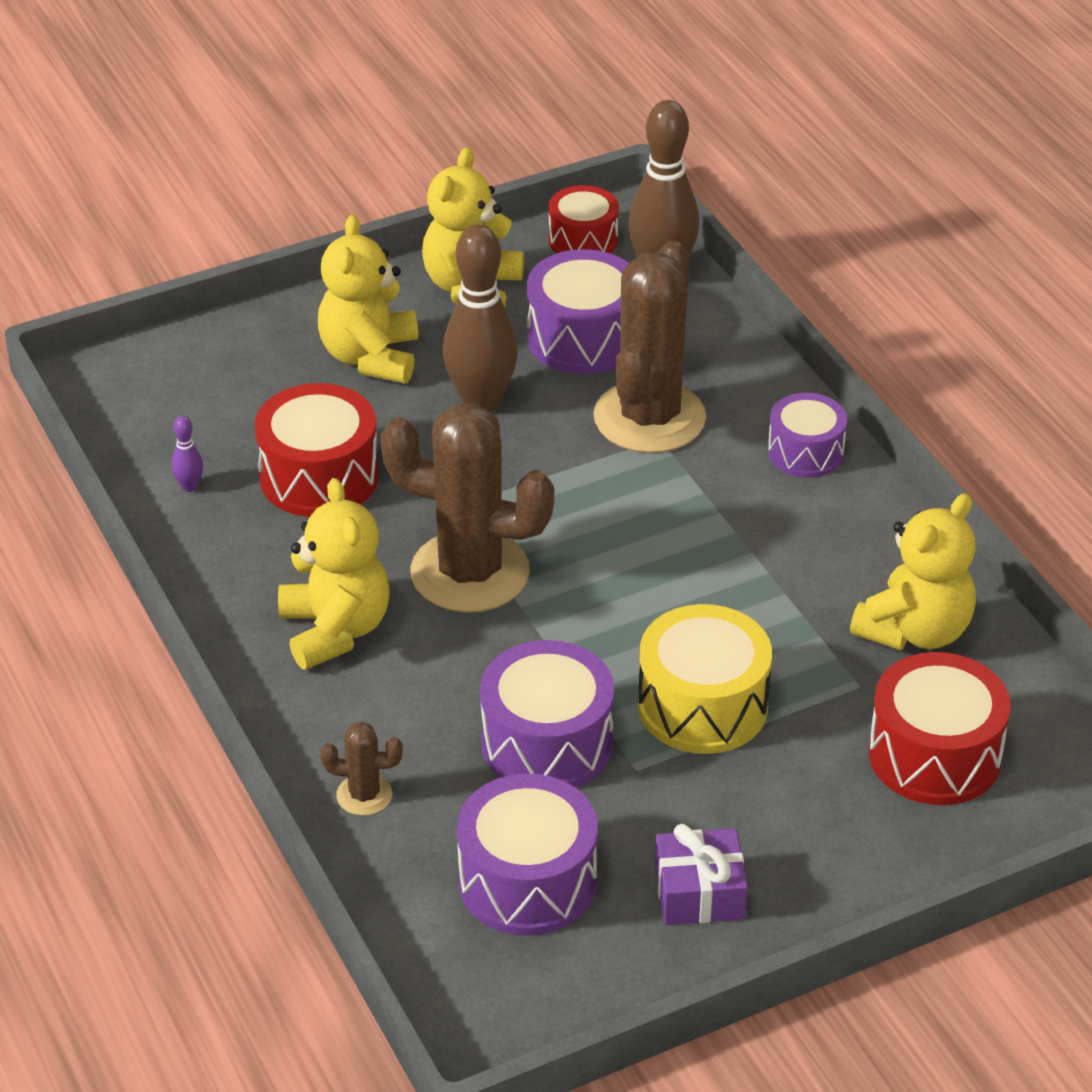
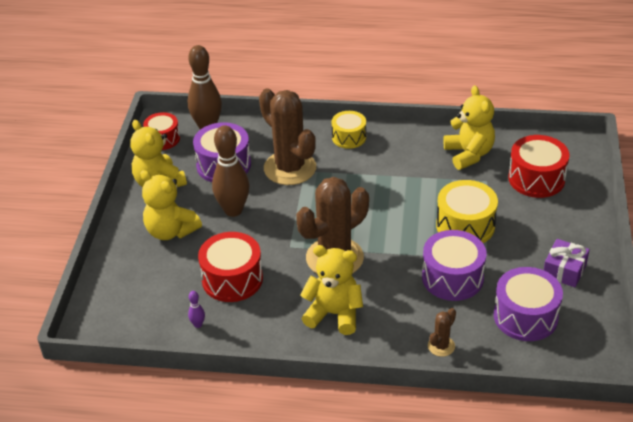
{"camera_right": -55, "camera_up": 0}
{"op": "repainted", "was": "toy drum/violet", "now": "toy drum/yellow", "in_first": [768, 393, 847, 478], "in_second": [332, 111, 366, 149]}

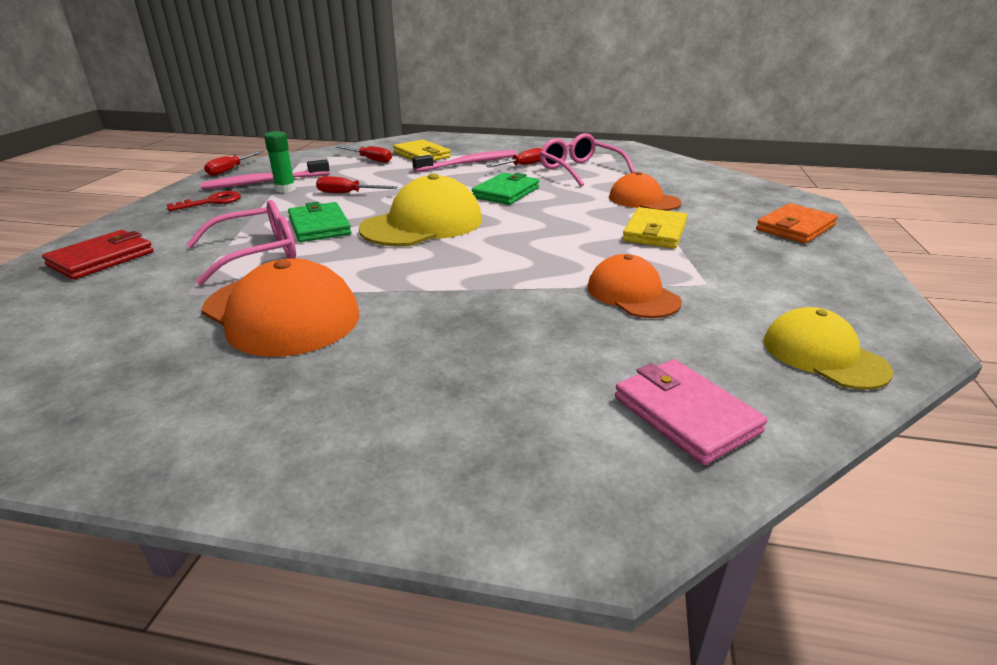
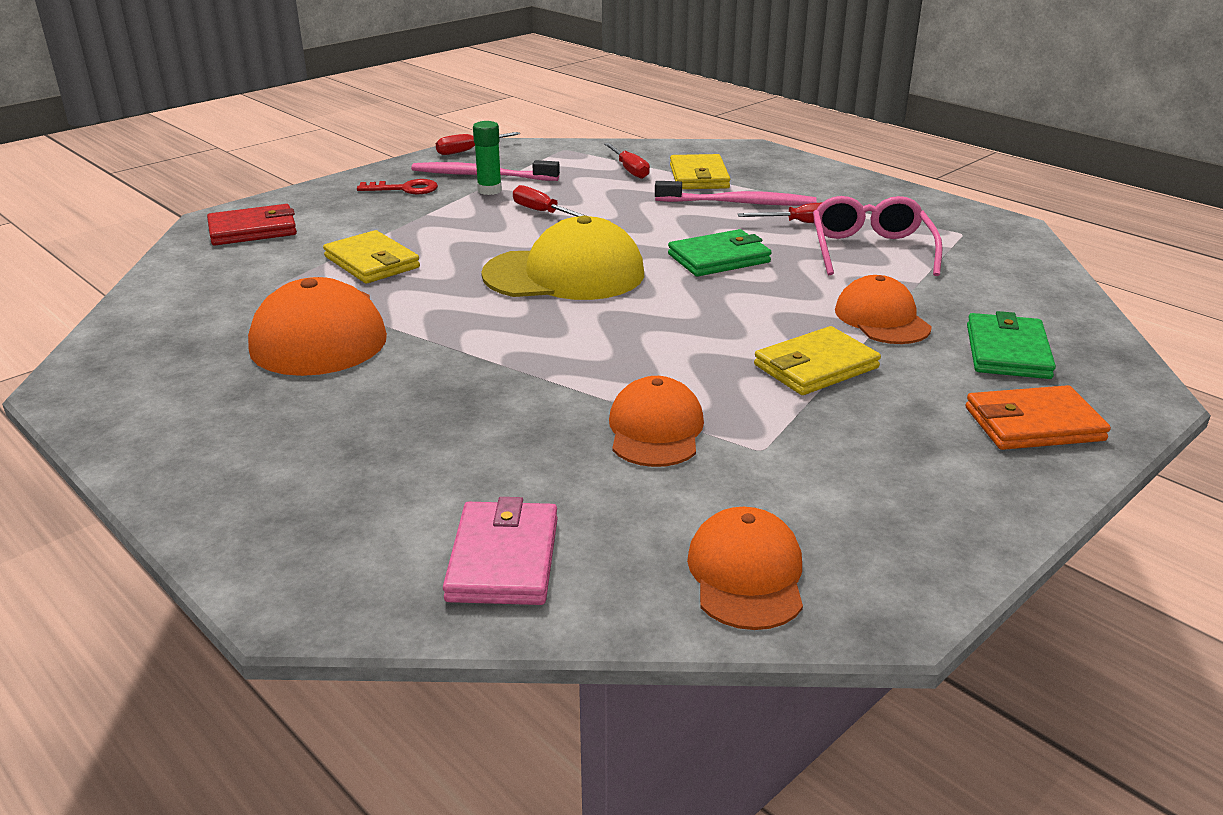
{"camera_right": 35, "camera_up": 0}
{"op": "swapped", "was": "glasses/pink", "now": "billfold/yellow", "in_first": [186, 200, 296, 285], "in_second": [323, 230, 420, 283]}
{"op": "repainted", "was": "peaked cap/yellow", "now": "peaked cap/orange", "in_first": [764, 307, 893, 390], "in_second": [687, 507, 803, 630]}
{"op": "shifted", "was": "billfold/leaf-green", "in_first": [288, 202, 351, 242], "in_second": [967, 311, 1056, 379]}

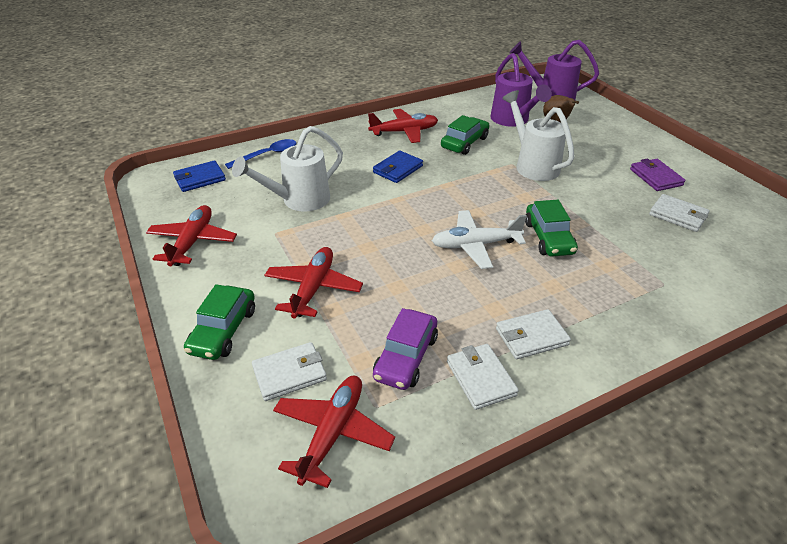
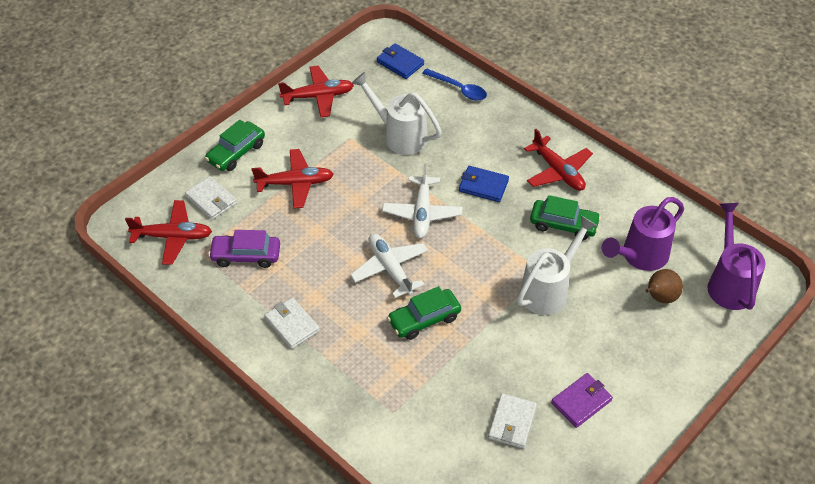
{"camera_right": 70, "camera_up": 10}
{"op": "rotated", "was": "automobile/leaf-green", "in_first": [184, 284, 255, 360], "in_second": [205, 120, 265, 171], "clockwise": -45}
{"op": "new", "now": "toy plane/snow-white", "in_second": [382, 164, 462, 238]}
{"op": "gone", "was": "billfold/snow-white", "in_first": [447, 344, 519, 410]}

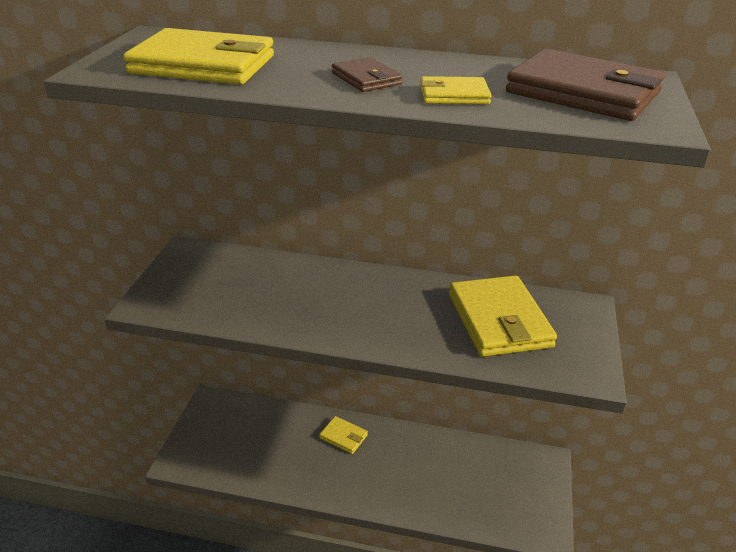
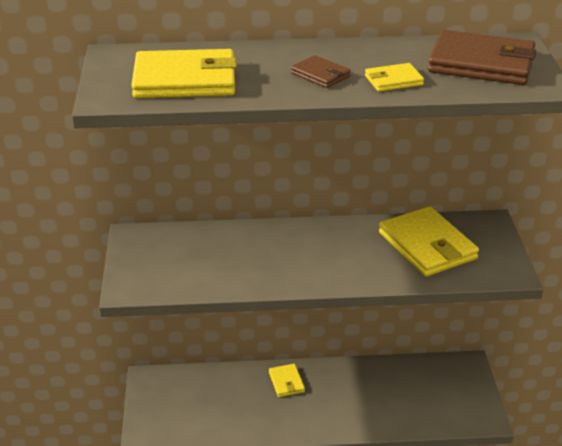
{"camera_right": -15, "camera_up": 0}
{"op": "rotated", "was": "billfold/yellow", "in_first": [319, 416, 368, 454], "in_second": [269, 364, 305, 397], "clockwise": 60}

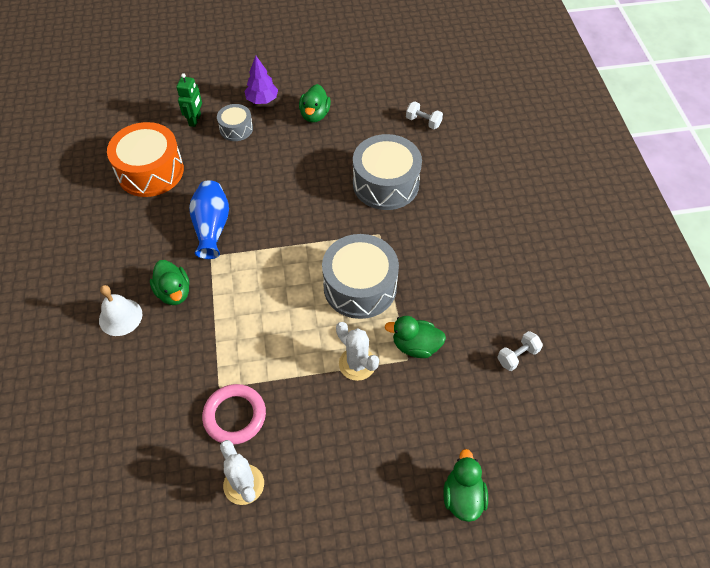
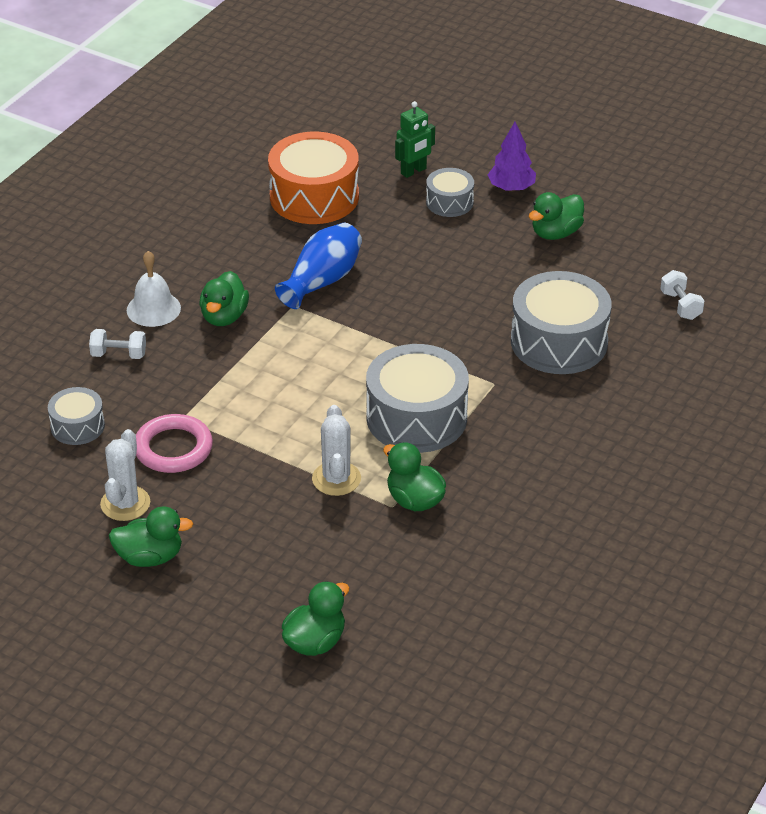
{"camera_right": 40, "camera_up": -15}
{"op": "new", "now": "toy drum/grey", "in_second": [48, 387, 105, 445]}
{"op": "shifted", "was": "hand weight/snow-white", "in_first": [497, 331, 543, 371], "in_second": [89, 329, 146, 359]}
{"op": "new", "now": "duck/leaf-green", "in_second": [109, 506, 193, 567]}

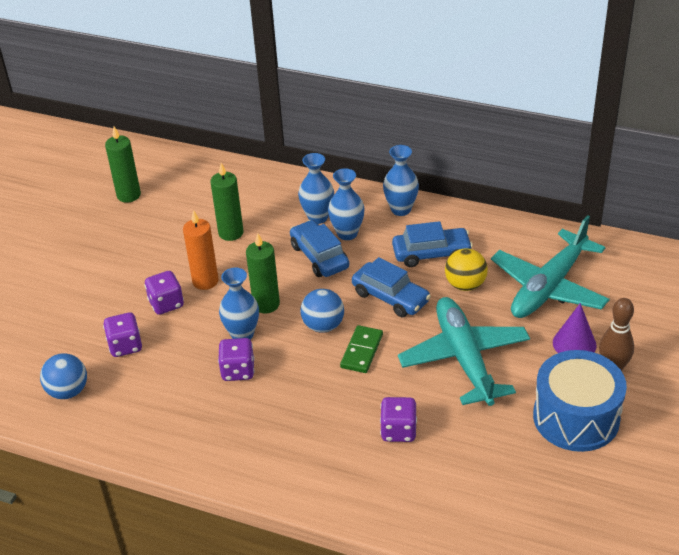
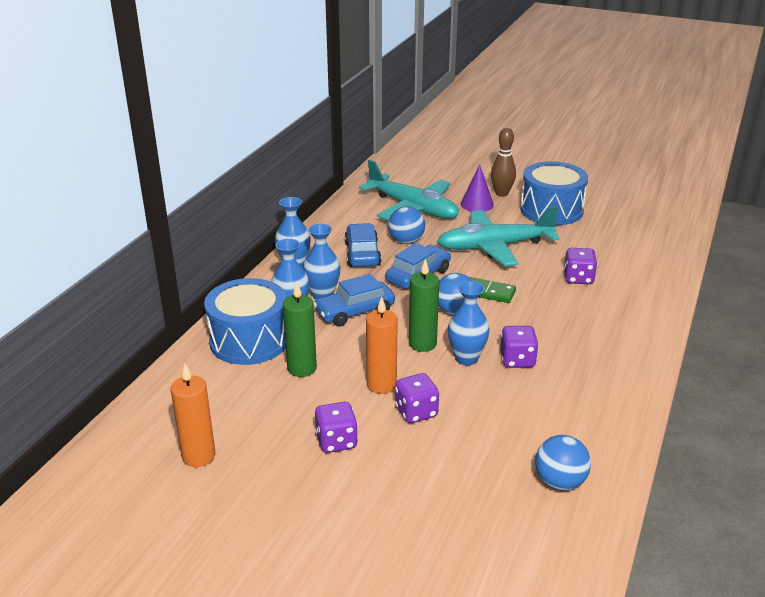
{"camera_right": -90, "camera_up": -10}
{"op": "repainted", "was": "wax candle/leaf-green", "now": "wax candle/orange", "in_first": [105, 127, 141, 203], "in_second": [171, 364, 215, 467]}
{"op": "new", "now": "toy drum/cobalt", "in_second": [204, 278, 286, 365]}
{"op": "shifted", "was": "die/violet", "in_first": [103, 313, 142, 357], "in_second": [315, 402, 358, 453]}
{"op": "repainted", "was": "sphere/yellow", "now": "sphere/cobalt", "in_first": [445, 248, 488, 291], "in_second": [388, 206, 425, 244]}

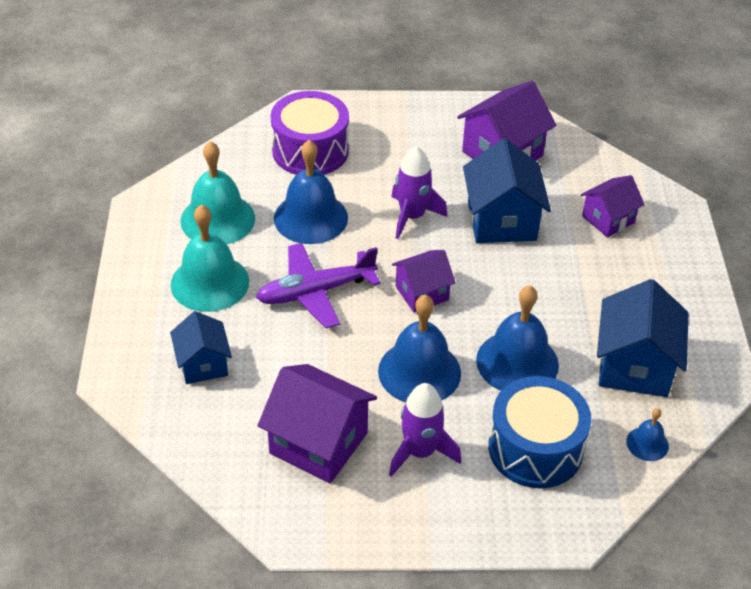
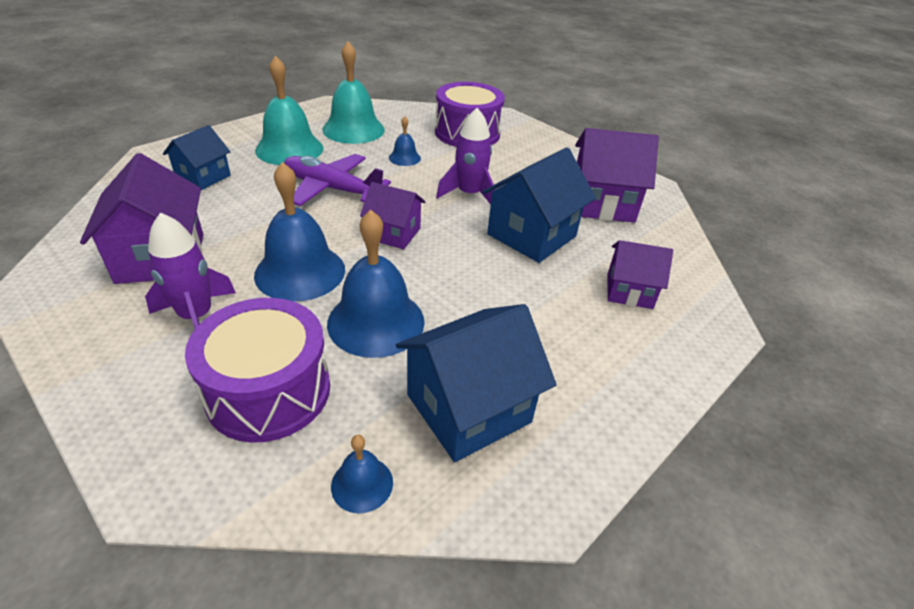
{"camera_right": 45, "camera_up": -5}
{"op": "repainted", "was": "toy drum/cobalt", "now": "toy drum/violet", "in_first": [488, 376, 591, 488], "in_second": [185, 298, 330, 443]}
{"op": "scaled", "was": "hand bell/cobalt", "in_first": [274, 140, 348, 244], "in_second": [389, 116, 421, 166], "ratio": 0.49}

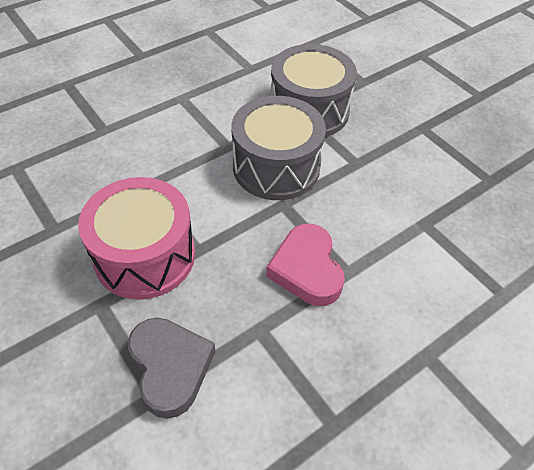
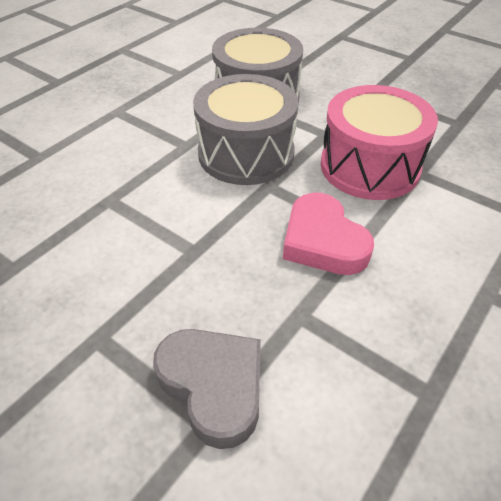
{"camera_right": -15, "camera_up": -5}
{"op": "shifted", "was": "toy drum/pink", "in_first": [78, 177, 195, 300], "in_second": [320, 85, 438, 200]}

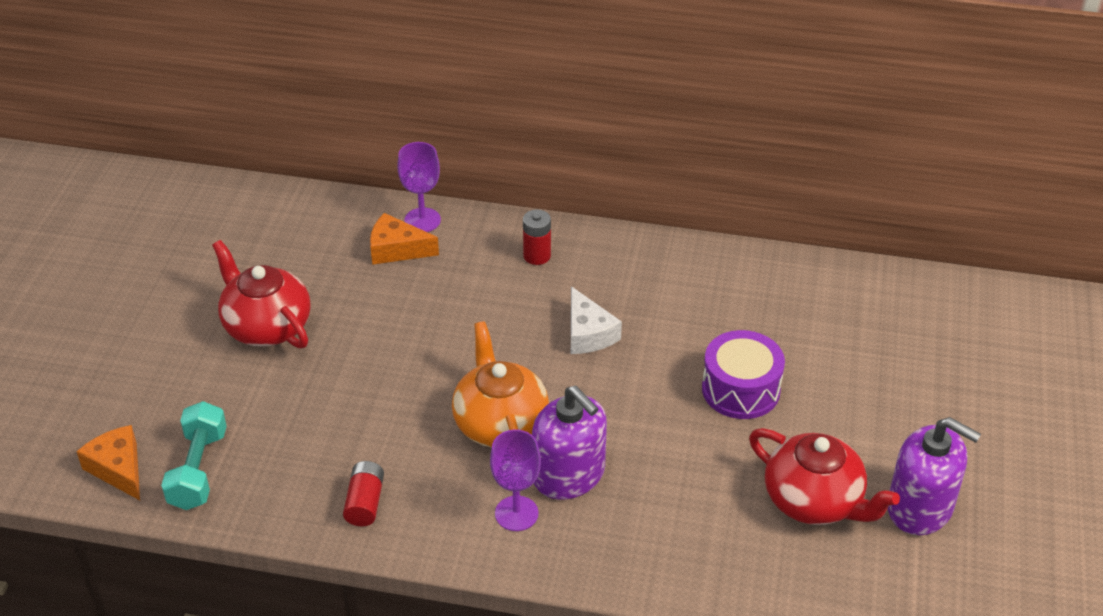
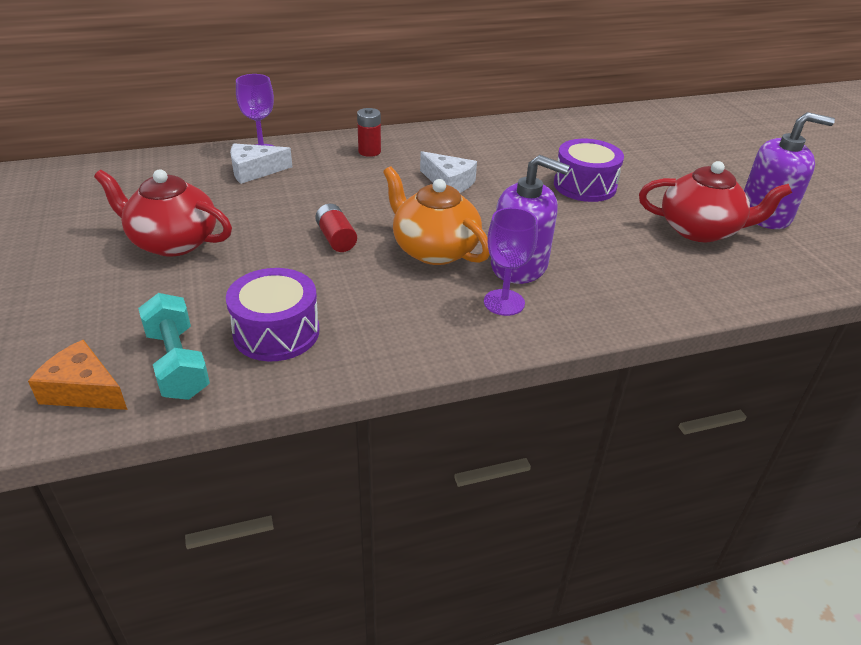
{"camera_right": -30, "camera_up": -5}
{"op": "new", "now": "toy drum/violet", "in_second": [226, 268, 319, 361]}
{"op": "repainted", "was": "piece of cheese/orange", "now": "piece of cheese/snow-white", "in_first": [370, 213, 439, 265], "in_second": [230, 144, 292, 184]}
{"op": "shifted", "was": "battery/scarlet", "in_first": [343, 461, 384, 527], "in_second": [315, 204, 357, 252]}

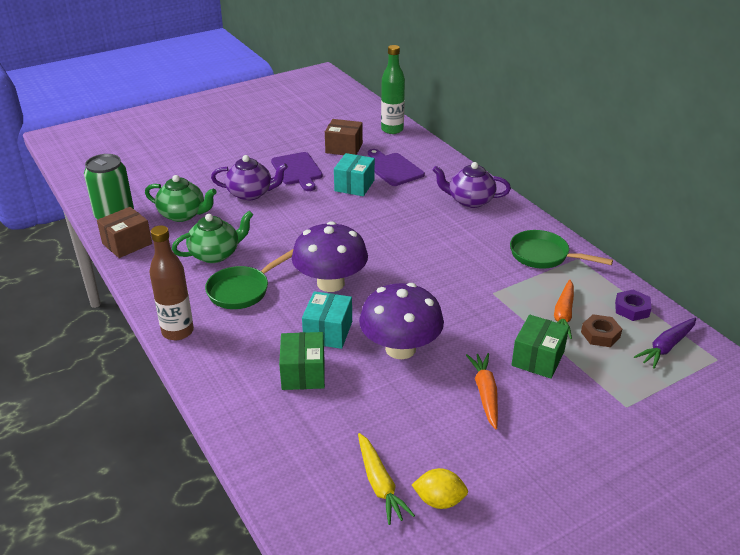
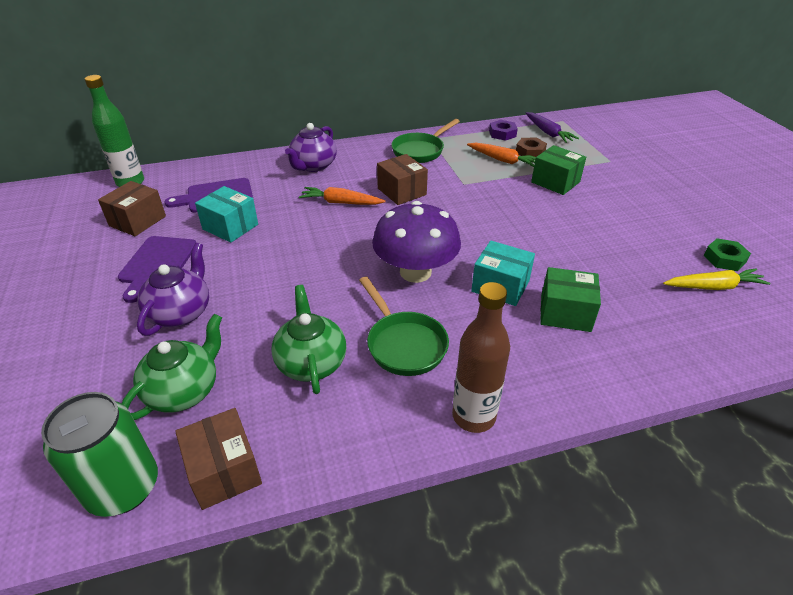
{"camera_right": -75, "camera_up": 5}
{"op": "rotated", "was": "chopping board/violet", "in_first": [271, 152, 323, 191], "in_second": [118, 236, 196, 303], "clockwise": 105}
{"op": "shifted", "was": "carrot/orange", "in_first": [466, 353, 498, 429], "in_second": [299, 187, 386, 205]}
{"op": "new", "now": "box/dark brown", "in_second": [377, 154, 428, 205]}
{"op": "swapped", "was": "toy lemon/yellow", "now": "hex nut/leaf-green", "in_first": [412, 468, 468, 509], "in_second": [704, 238, 751, 271]}
{"op": "gone", "was": "fungus/violet", "in_first": [359, 283, 444, 359]}

